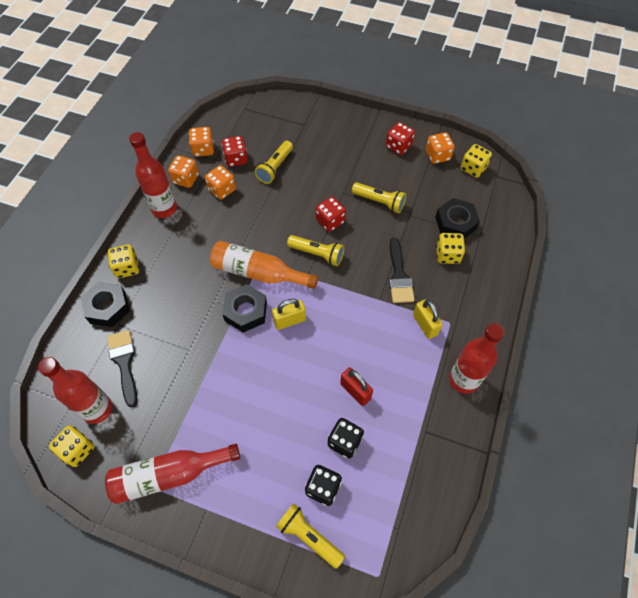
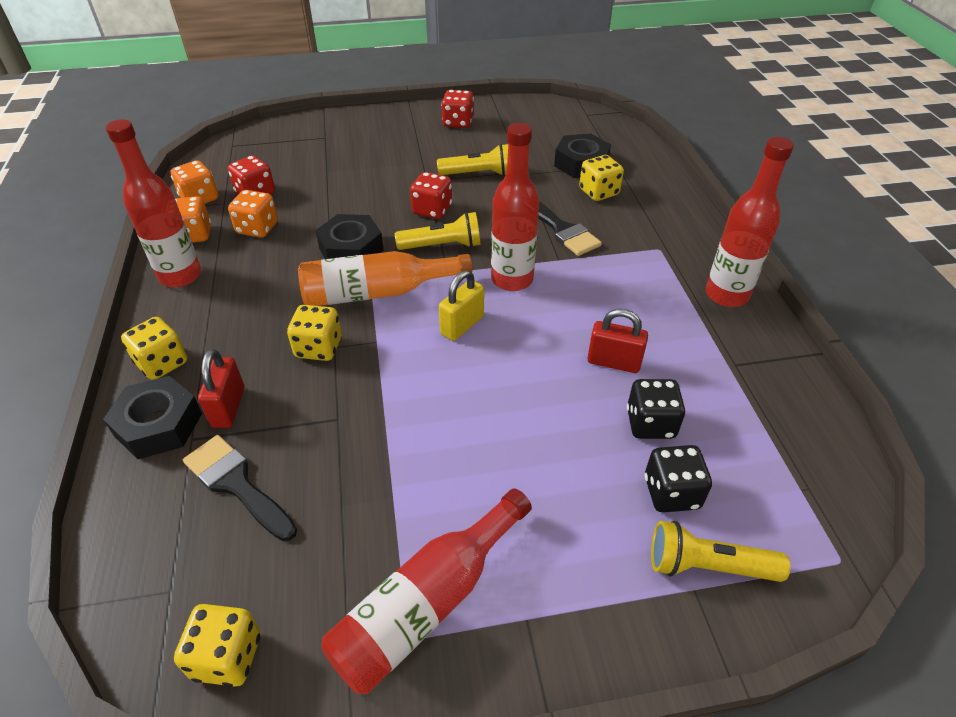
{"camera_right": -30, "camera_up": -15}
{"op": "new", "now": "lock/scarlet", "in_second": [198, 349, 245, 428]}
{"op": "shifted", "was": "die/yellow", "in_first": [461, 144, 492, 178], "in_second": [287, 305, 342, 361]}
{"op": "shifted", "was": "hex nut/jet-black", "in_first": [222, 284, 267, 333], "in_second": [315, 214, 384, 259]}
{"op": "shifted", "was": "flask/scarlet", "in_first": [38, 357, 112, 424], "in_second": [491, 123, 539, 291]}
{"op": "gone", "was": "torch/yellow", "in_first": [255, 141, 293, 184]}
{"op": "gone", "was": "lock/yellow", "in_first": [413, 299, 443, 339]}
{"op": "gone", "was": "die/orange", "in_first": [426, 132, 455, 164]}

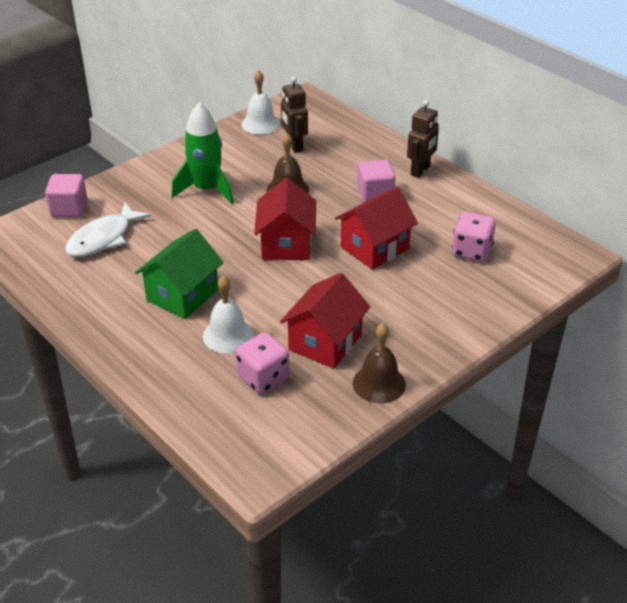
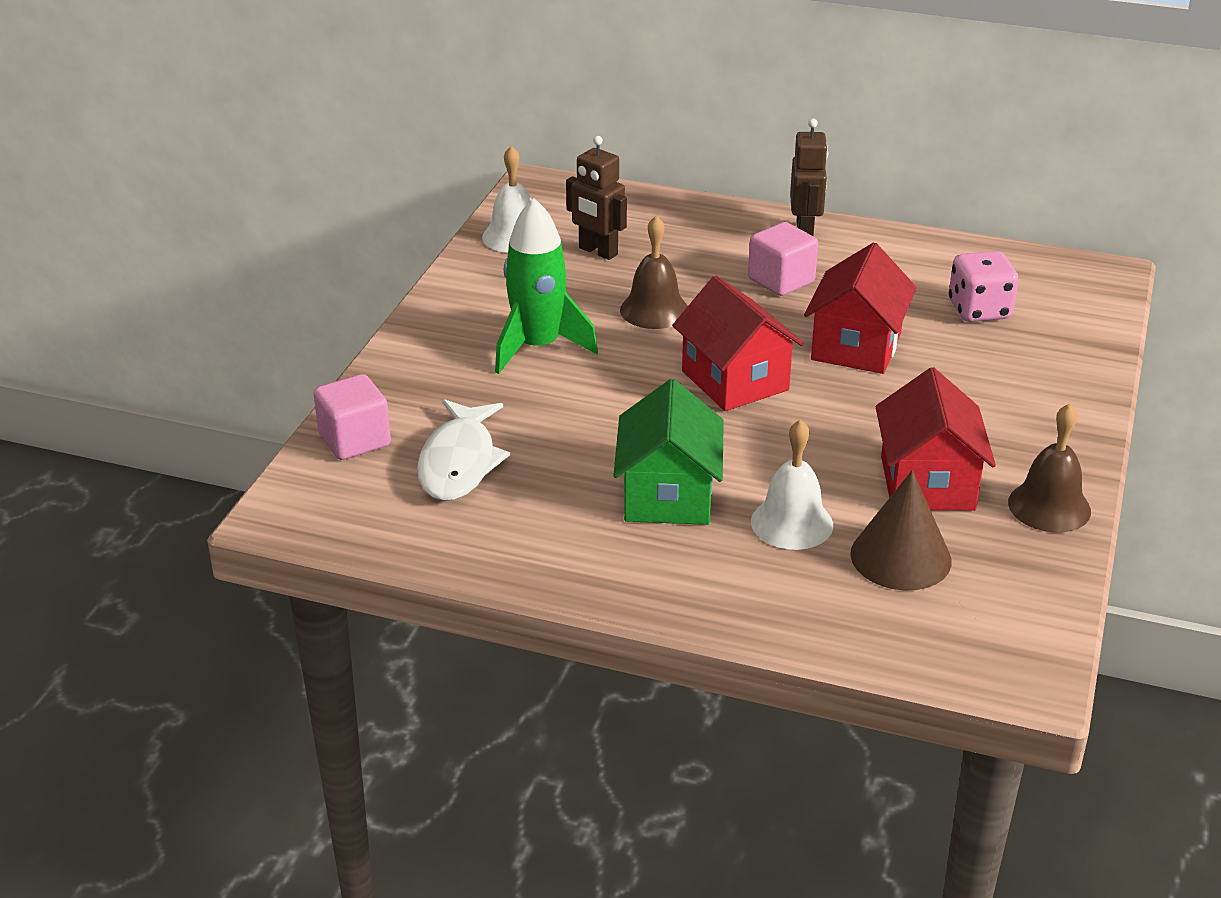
{"camera_right": -30, "camera_up": -5}
{"op": "swapped", "was": "die/pink", "now": "cone/dark brown", "in_first": [236, 332, 290, 394], "in_second": [850, 470, 952, 591]}

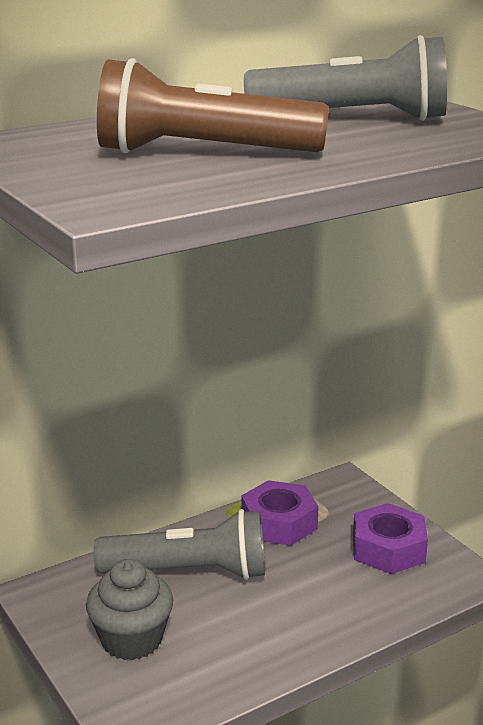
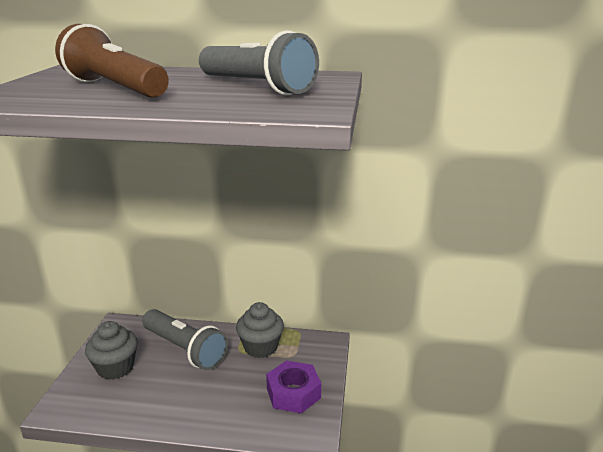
{"camera_right": 40, "camera_up": 0}
{"op": "swapped", "was": "hex nut/violet", "now": "fairy cake/grey", "in_first": [241, 480, 319, 546], "in_second": [236, 302, 284, 358]}

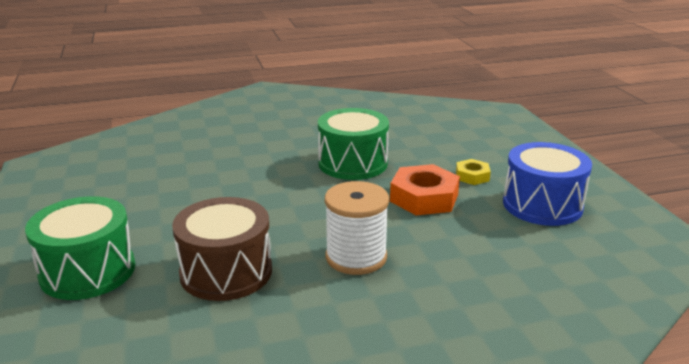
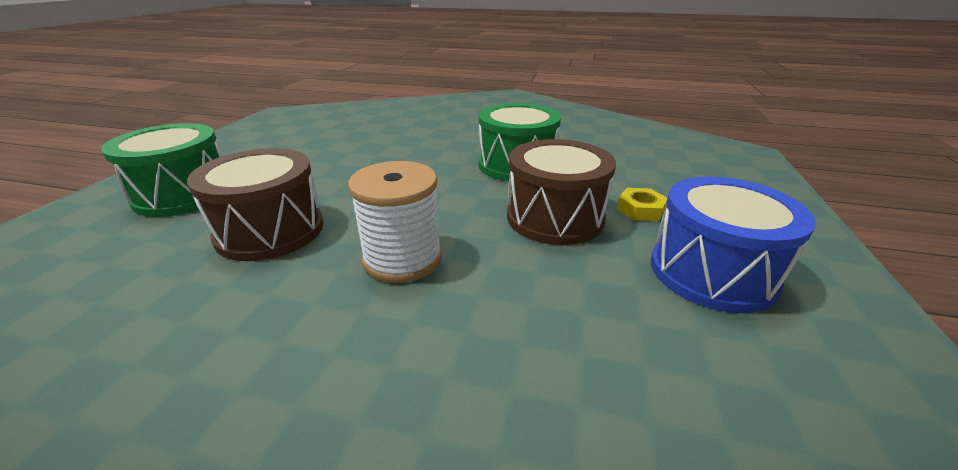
{"camera_right": 30, "camera_up": 5}
{"op": "swapped", "was": "hex nut/orange", "now": "toy drum/dark brown", "in_first": [390, 164, 460, 215], "in_second": [507, 139, 616, 245]}

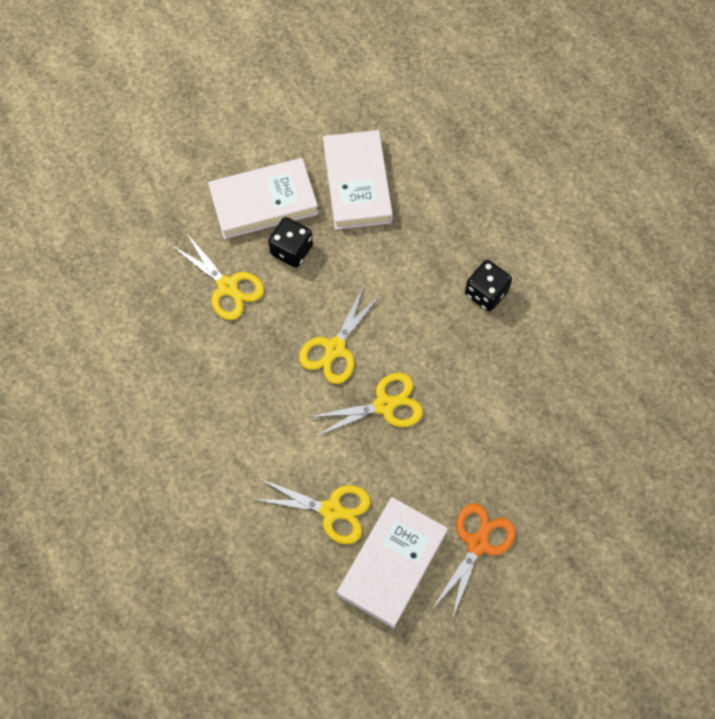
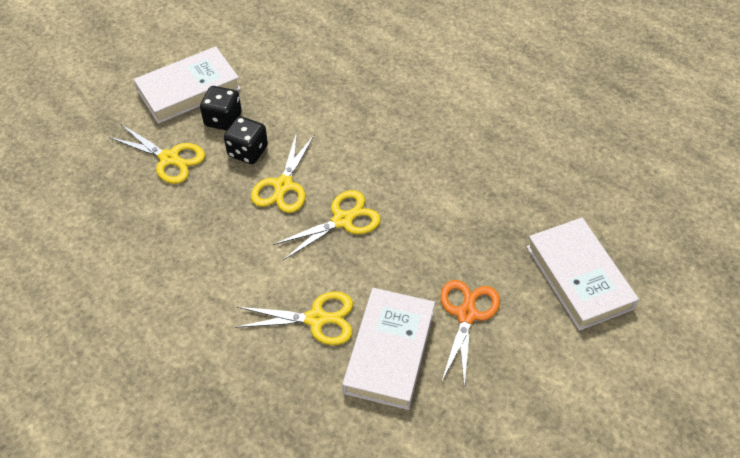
{"camera_right": -15, "camera_up": -15}
{"op": "shifted", "was": "die/jet-black", "in_first": [465, 260, 512, 312], "in_second": [224, 116, 268, 164]}
{"op": "shifted", "was": "hardback/snow-white", "in_first": [323, 130, 393, 230], "in_second": [526, 218, 639, 331]}

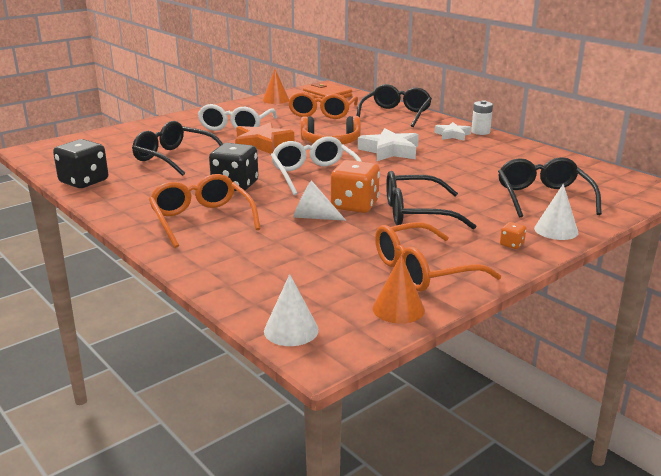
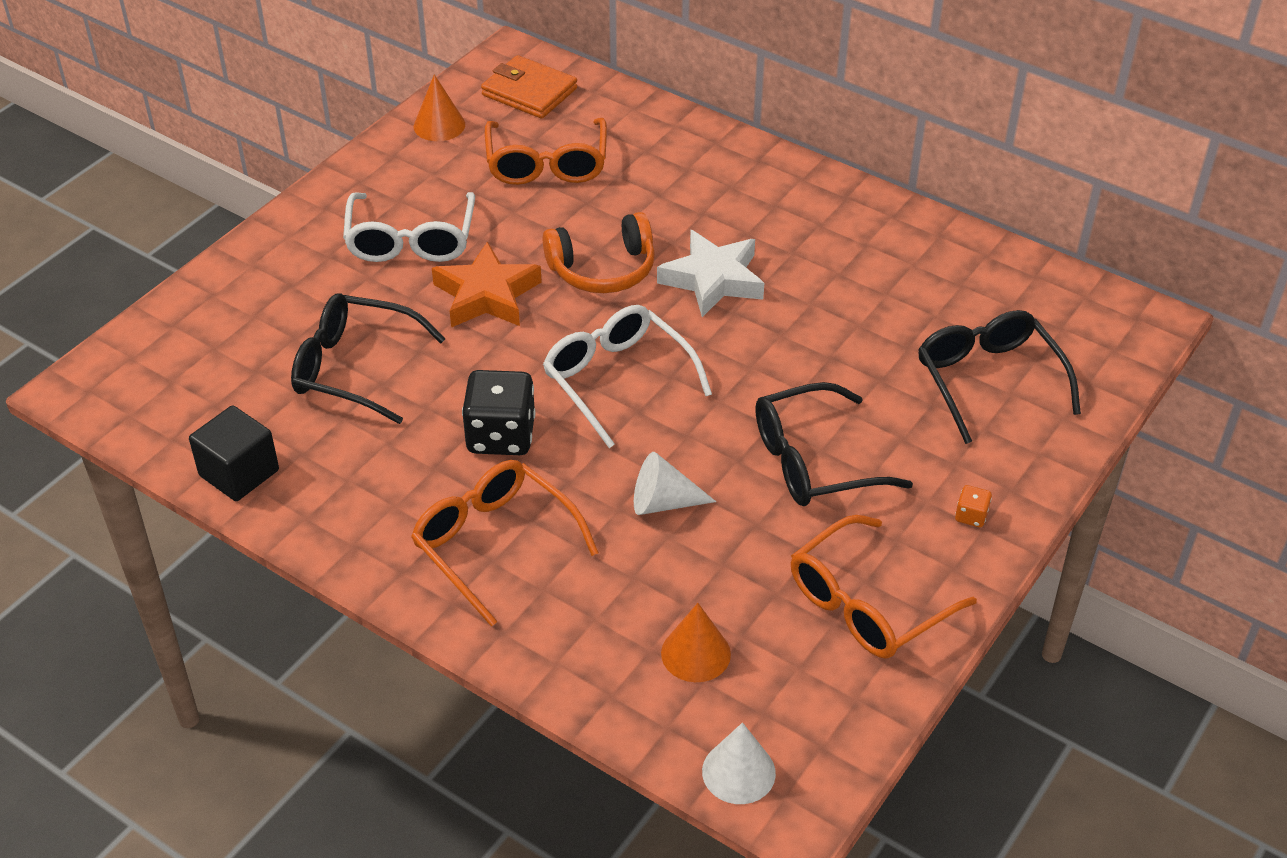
{"camera_right": -15, "camera_up": 20}
{"op": "swapped", "was": "die/jet-black", "now": "cube/jet-black", "in_first": [53, 139, 108, 188], "in_second": [189, 406, 279, 501]}
{"op": "shifted", "was": "cone/orange", "in_first": [372, 255, 425, 324], "in_second": [661, 603, 731, 682]}
{"op": "gone", "was": "die/orange", "in_first": [331, 160, 380, 213]}
{"op": "gone", "was": "glasses/jet-black", "in_first": [356, 84, 432, 127]}
{"op": "gone", "was": "star/snow-white", "in_first": [434, 122, 471, 141]}
{"op": "gone", "was": "battery/snow-white", "in_first": [471, 100, 493, 135]}
{"op": "gone", "was": "cone/snow-white", "in_first": [534, 184, 578, 240]}

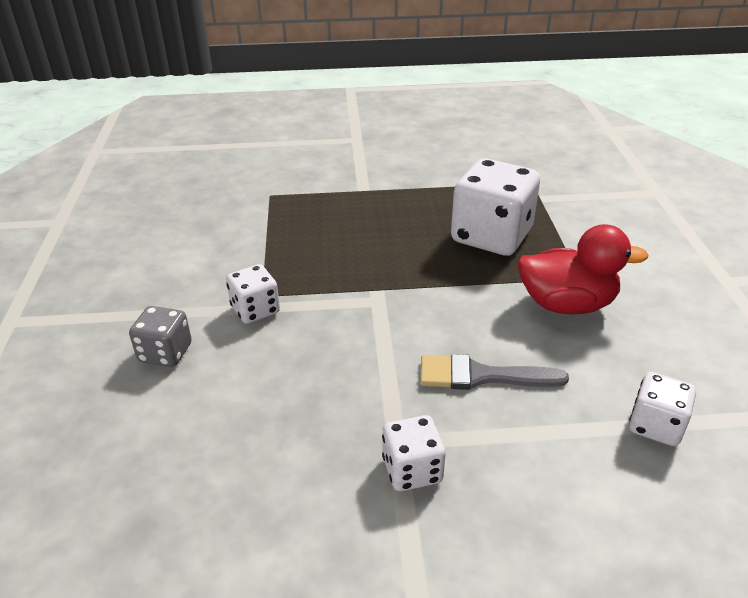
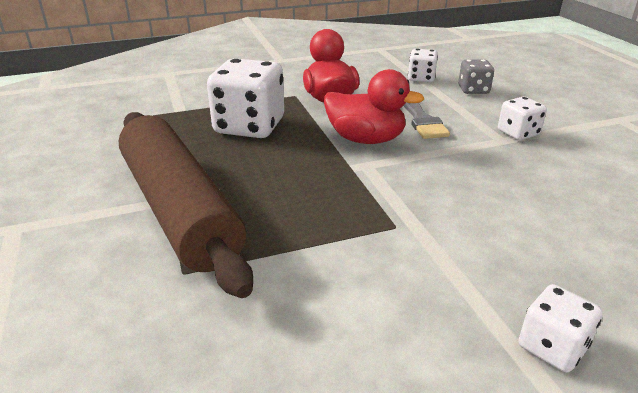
{"camera_right": -105, "camera_up": -5}
{"op": "new", "now": "rolling pin/dark brown", "in_second": [119, 112, 253, 298]}
{"op": "new", "now": "duck/scarlet", "in_second": [324, 69, 424, 144]}
{"op": "shifted", "was": "die/grey", "in_first": [129, 306, 192, 367], "in_second": [458, 60, 494, 94]}
{"op": "shifted", "was": "die/snow-white", "in_first": [226, 264, 280, 324], "in_second": [518, 284, 603, 372]}

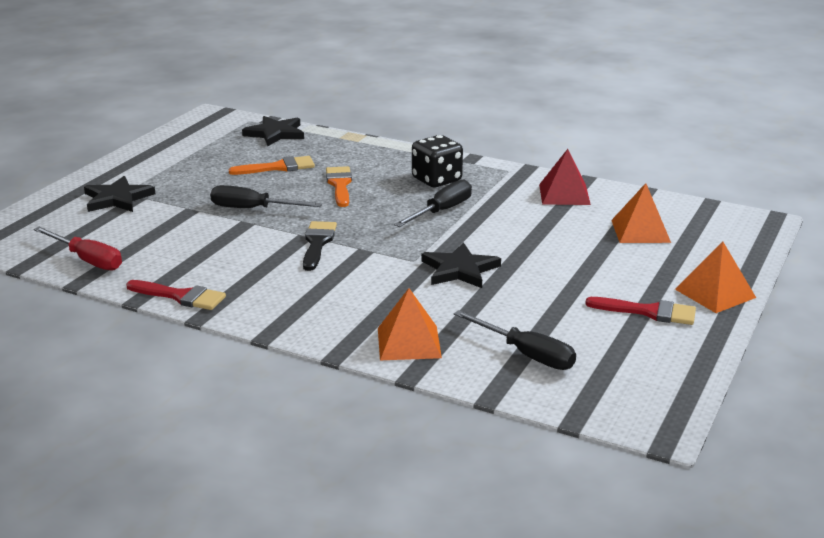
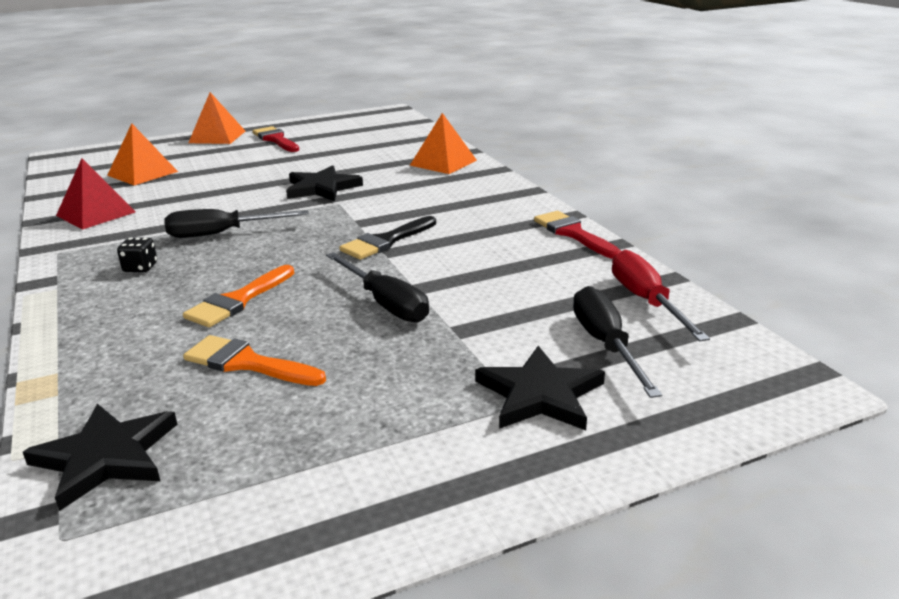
{"camera_right": -140, "camera_up": 0}
{"op": "scaled", "was": "die/jet-black", "in_first": [412, 135, 463, 187], "in_second": [117, 238, 157, 272], "ratio": 0.5}
{"op": "shifted", "was": "hand screwdriver/jet-black", "in_first": [454, 310, 576, 370], "in_second": [573, 286, 662, 398]}

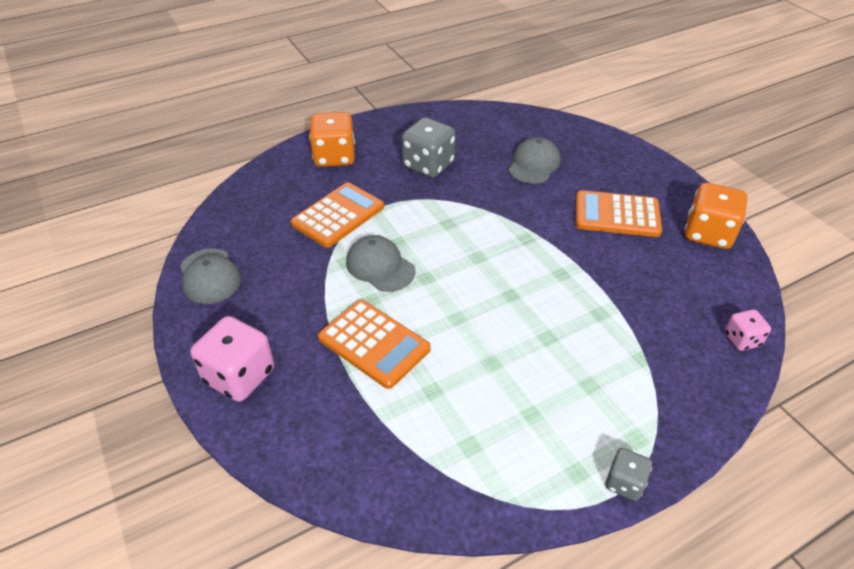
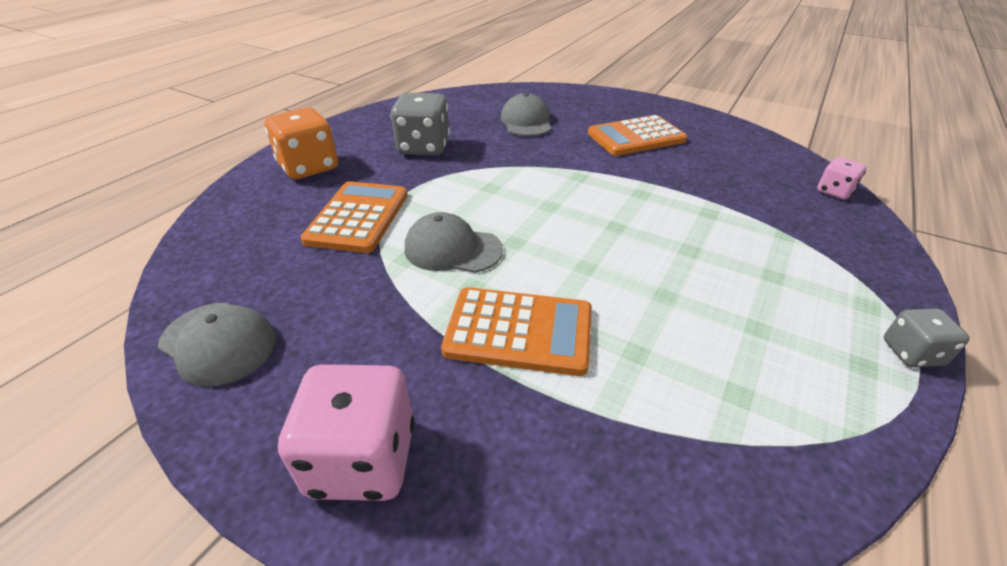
{"camera_right": -30, "camera_up": -5}
{"op": "gone", "was": "die/orange", "in_first": [685, 183, 747, 249]}

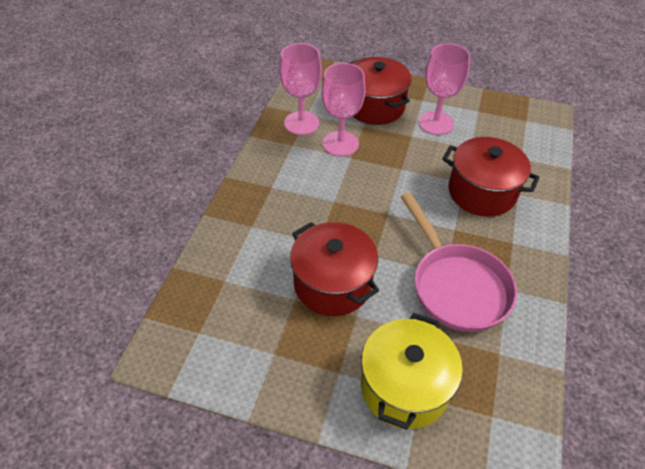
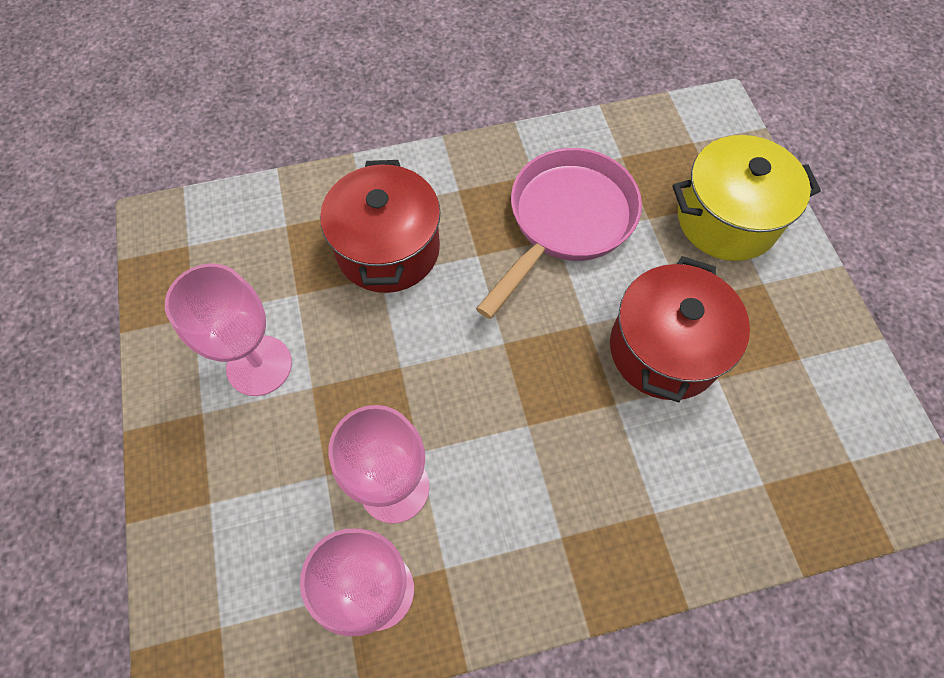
{"camera_right": -120, "camera_up": 15}
{"op": "gone", "was": "cooking pot/scarlet", "in_first": [350, 57, 412, 125]}

